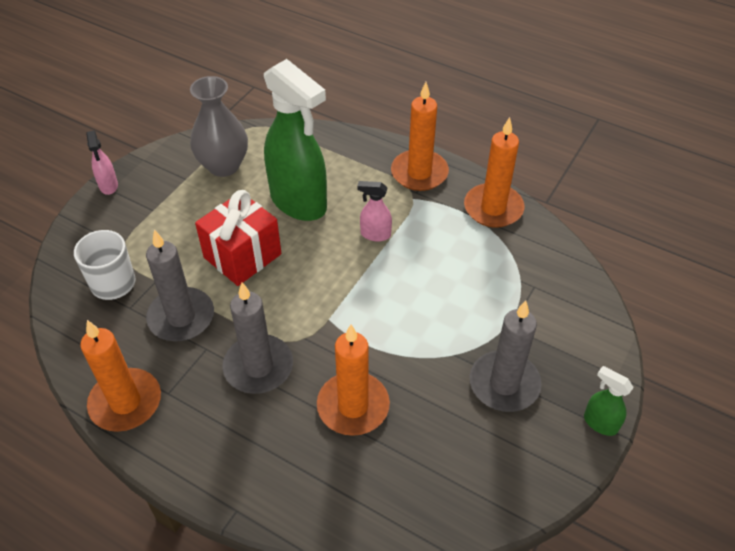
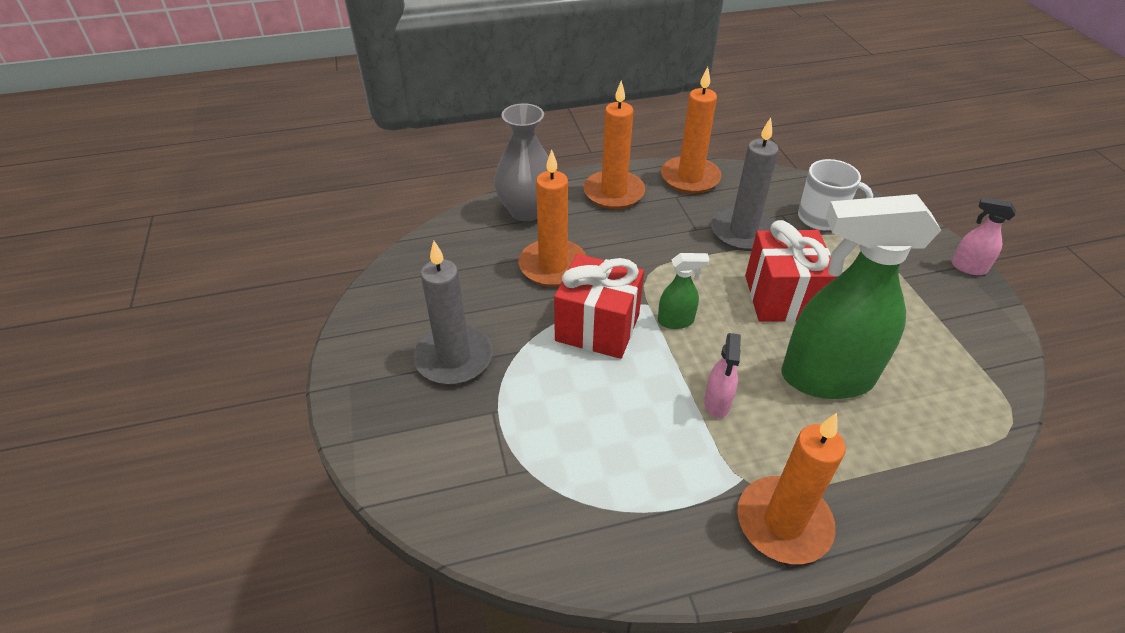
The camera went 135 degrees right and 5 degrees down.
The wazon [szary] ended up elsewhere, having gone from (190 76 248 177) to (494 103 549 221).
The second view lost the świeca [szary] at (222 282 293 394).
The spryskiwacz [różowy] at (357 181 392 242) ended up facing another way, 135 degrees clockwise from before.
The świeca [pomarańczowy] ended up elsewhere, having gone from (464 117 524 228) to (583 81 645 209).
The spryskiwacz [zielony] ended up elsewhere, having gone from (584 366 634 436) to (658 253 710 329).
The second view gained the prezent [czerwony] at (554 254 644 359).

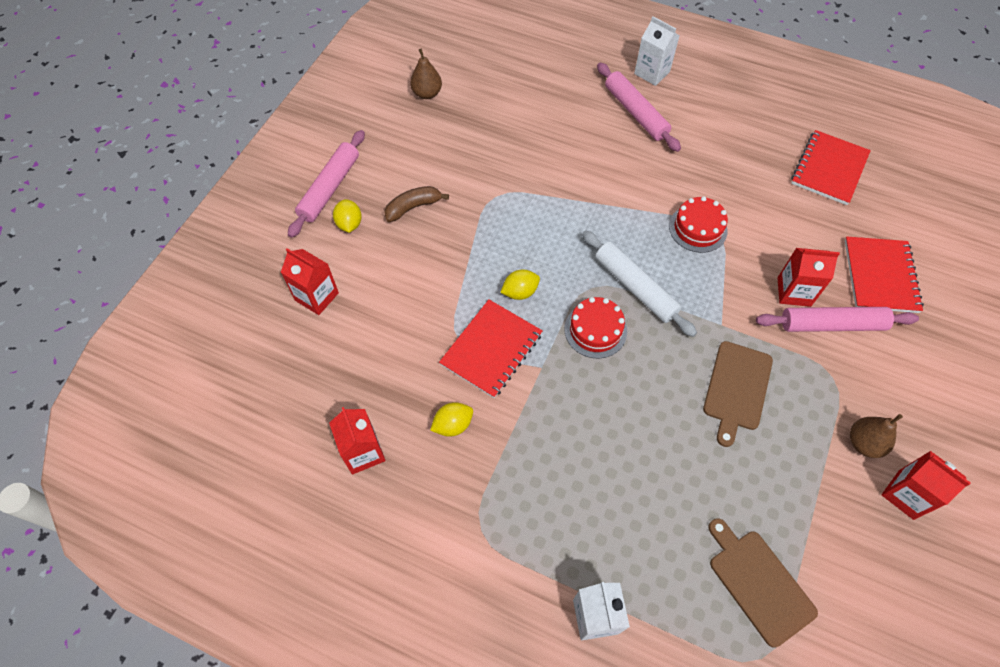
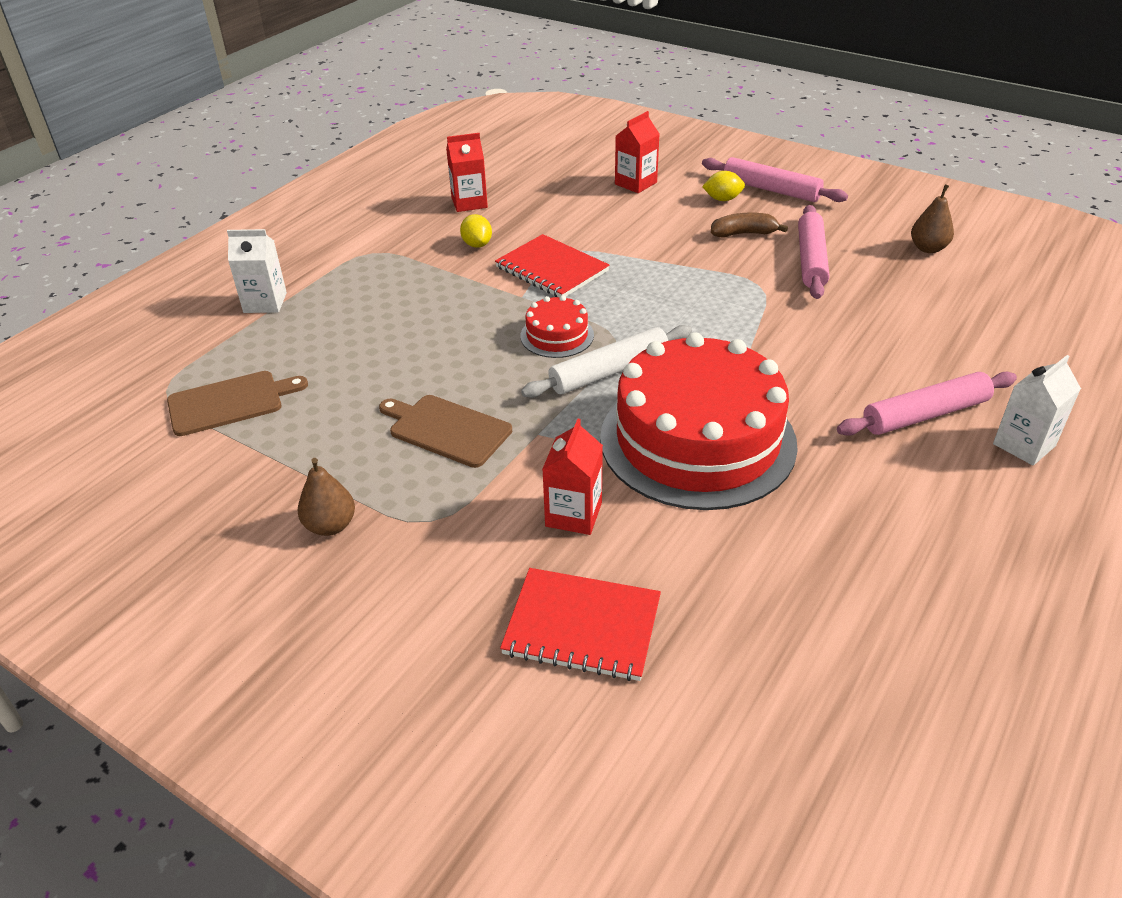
The camera went 100 degrees right and 20 degrees down.
The banan [brązowy] at (384 186 449 222) ended up facing another way, 75 degrees counterclockwise from before.
The second view lost the cytryna [żółty] at (500 269 540 300).
The size of the tort [czerwony] at (669 196 728 253) changed by a factor of 2.32.
The wałek do ciasta [różowy] ended up elsewhere, having gone from (756 307 919 332) to (798 205 830 299).
The second view lost the zeszyt [czerwony] at (791 130 871 205).
The second view lost the karton mleka [czerwony] at (881 451 971 520).

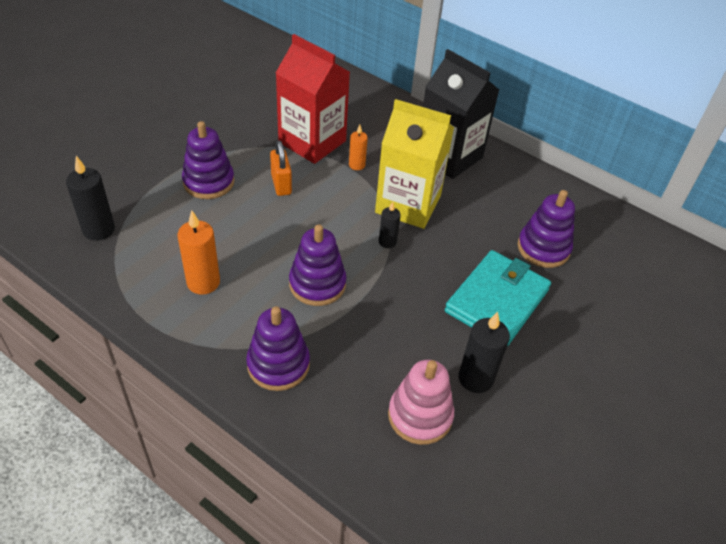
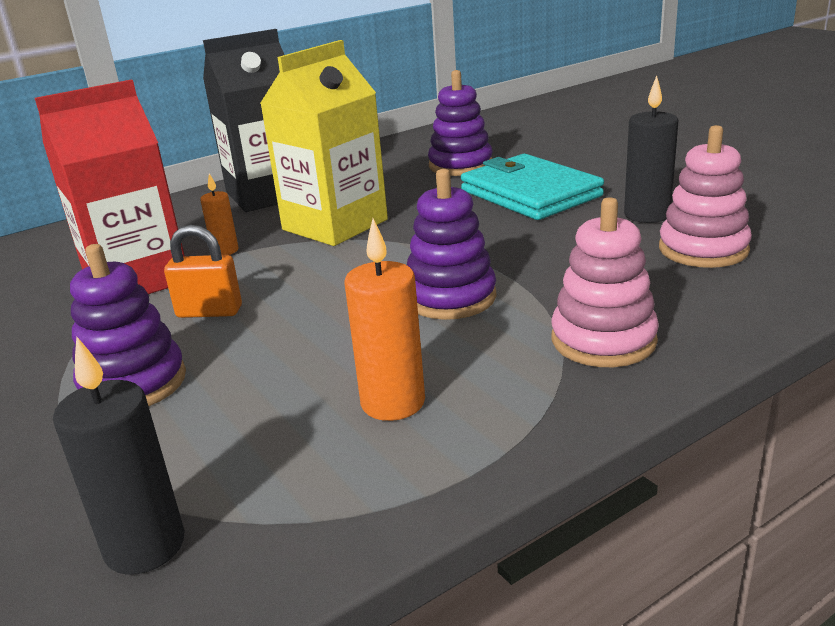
The camera went 65 degrees left and 20 degrees down.
What was the zabawka nakładanka [fioletowy] at (246 306 310 391) turned into the zabawka nakładanka [różowy] at (552 197 659 367).
The second view lost the świeca [czarny] at (379 202 401 248).

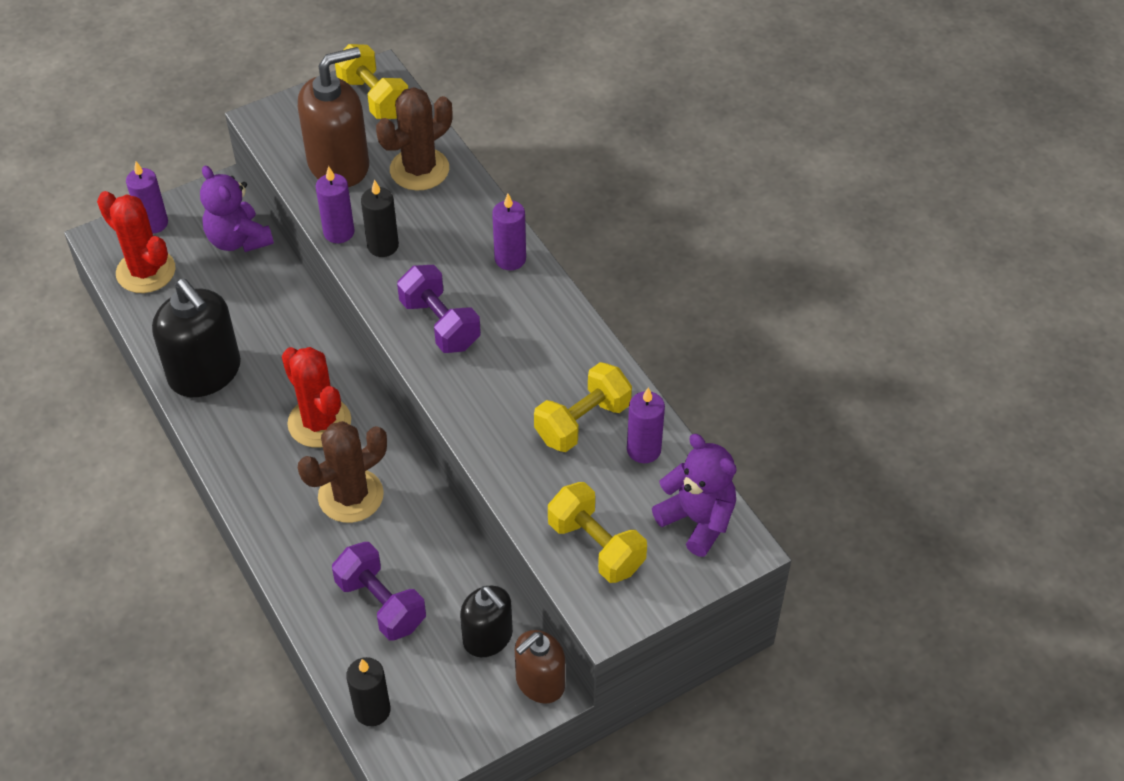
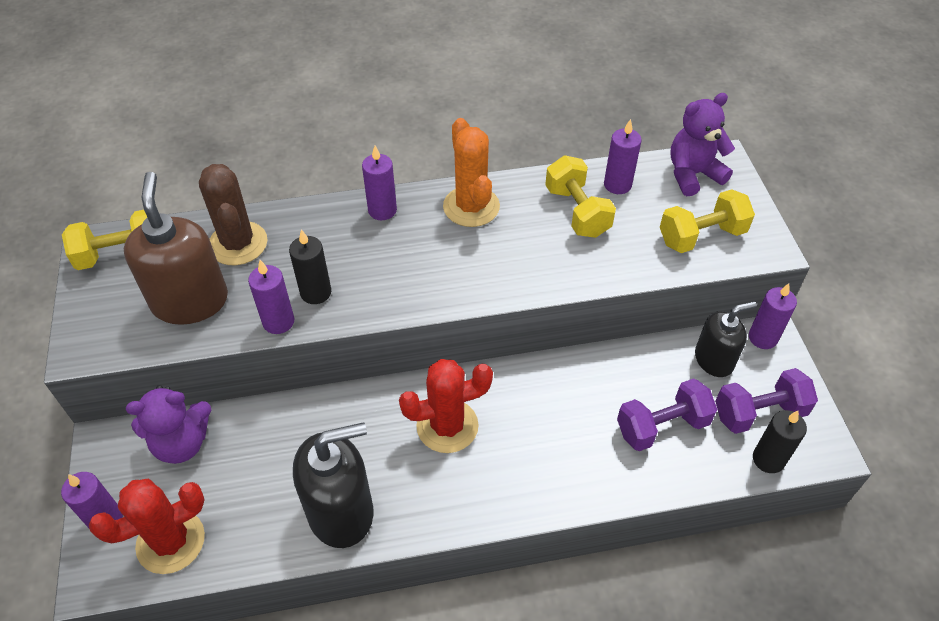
The camera went 70 degrees left and 0 degrees up.
The second view lost the kaktus [brązowy] at (298 421 387 523).
The hantel [fioletowy] ended up elsewhere, having gone from (397 265 481 353) to (715 368 818 434).
Where the dozownik mydła [brązowy] stood at (515 630 565 704), the świeca [fioletowy] came to stand at (749 283 797 349).
The second view gained the kaktus [pomarańczowy] at (443 118 500 227).

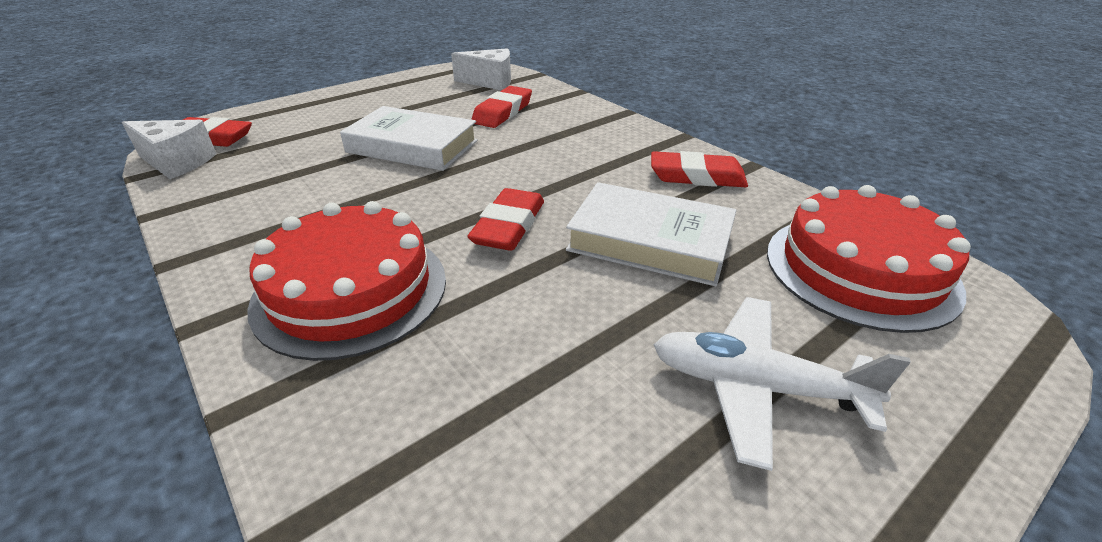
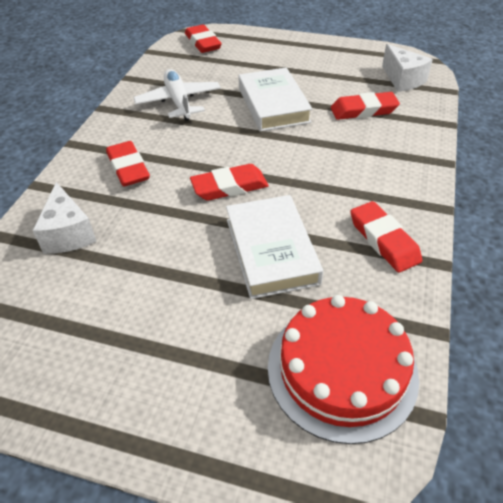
The camera went 55 degrees right and 10 degrees up.
The ser [biały] ended up elsewhere, having gone from (122 120 217 179) to (32 182 97 254).
Where the tort [czerwony] stood at (247 201 446 361), the gumka do mazania [czerwony] came to stand at (106 141 150 186).
The samolot [biały] ended up elsewhere, having gone from (654 297 911 471) to (133 69 221 121).

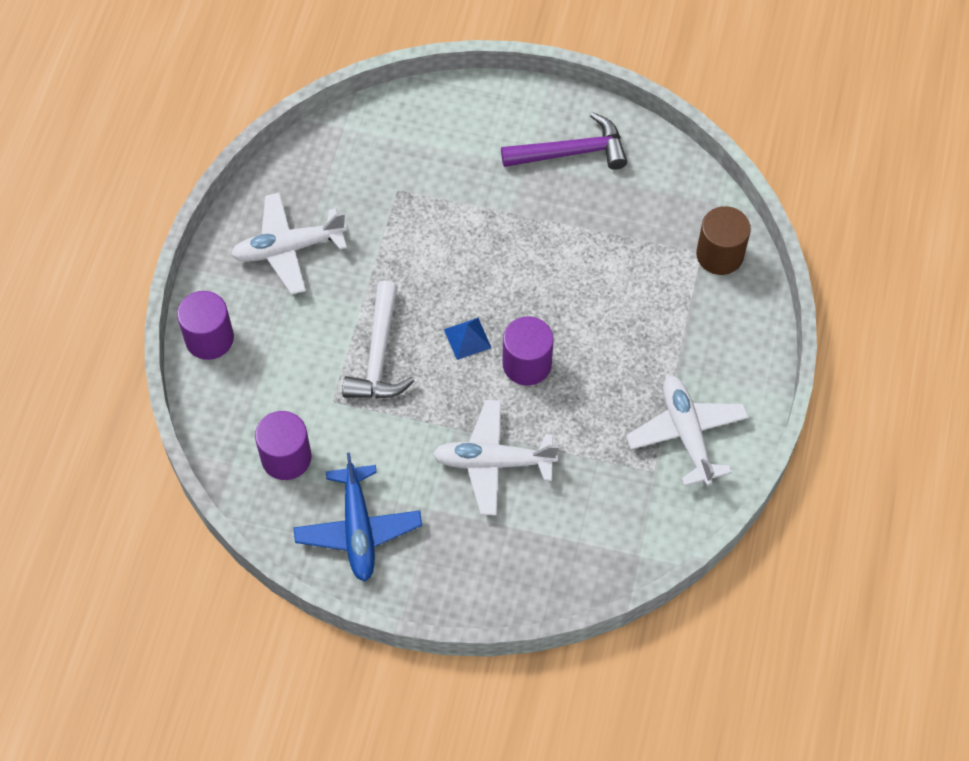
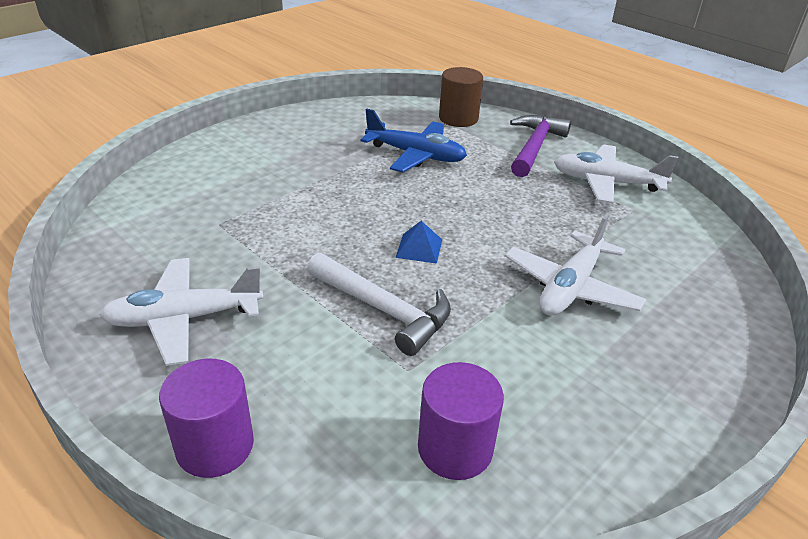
The camera went 60 degrees left and 25 degrees down.
The samolot [biały] at (231 192 347 295) ended up facing another way, 60 degrees clockwise from before.
The samolot [niebieski] ended up elsewhere, having gone from (294 452 422 582) to (361 109 467 172).
The młotek [fioletowy] ended up elsewhere, having gone from (501 112 627 170) to (510 115 571 177).
The second view lost the walec [fioletowy] at (503 316 554 386).

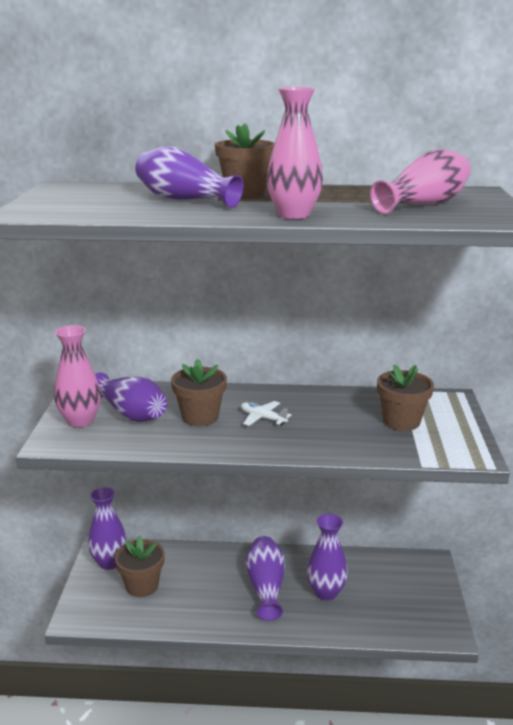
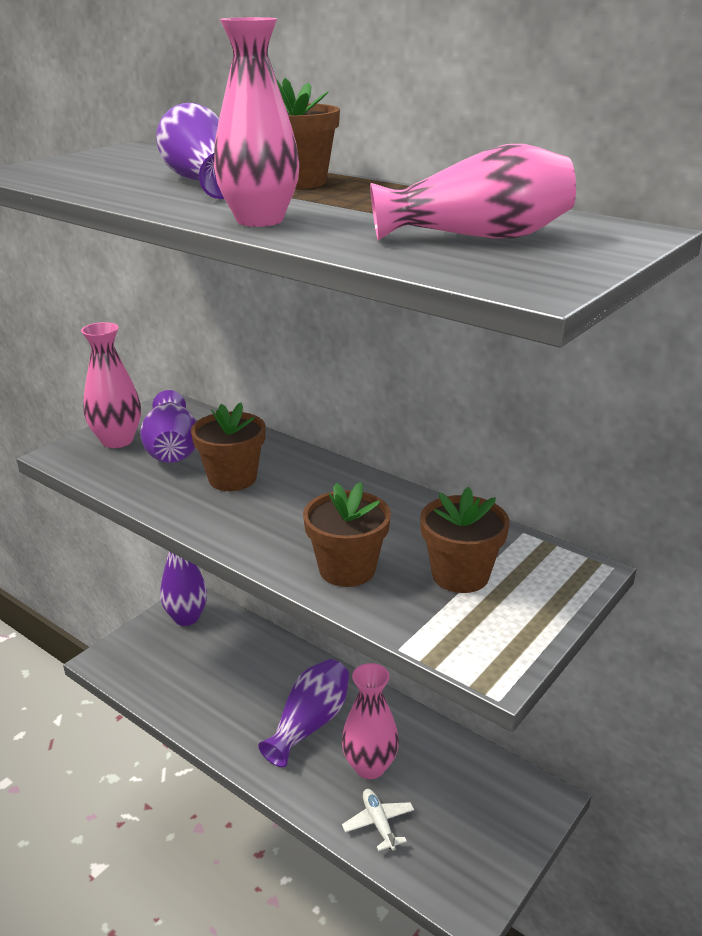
The camera went 35 degrees right and 5 degrees up.
The doniczka [brązowy] ended up elsewhere, having gone from (115 535 165 597) to (303 482 391 587).
The samolot [biały] ended up elsewhere, having gone from (241 401 291 426) to (342 789 414 851).
What was the wazon [fioletowy] at (307 514 348 601) turned into the wazon [różowy] at (342 663 399 779).

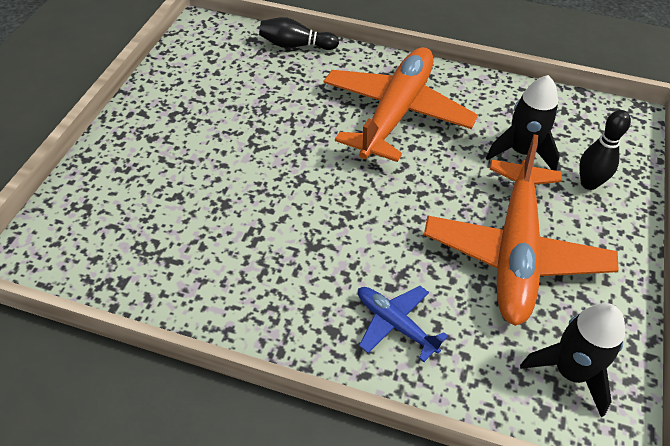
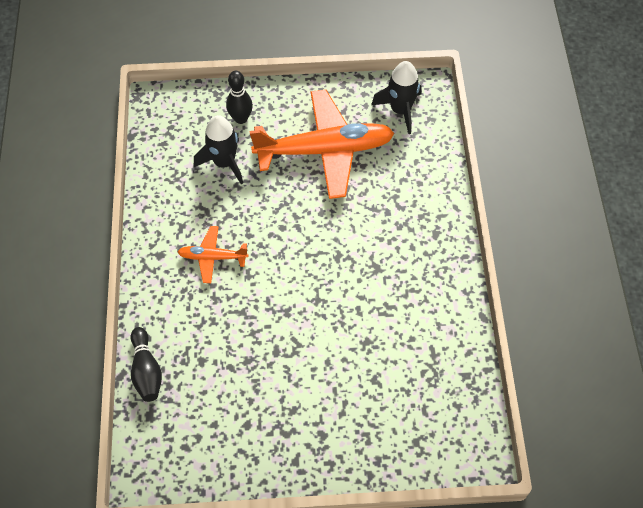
The camera went 110 degrees left and 10 degrees up.
The size of the samolot [pomarańczowy] at (323 47 478 162) changed by a factor of 0.47.
The second view lost the samolot [niebieski] at (358 286 448 362).

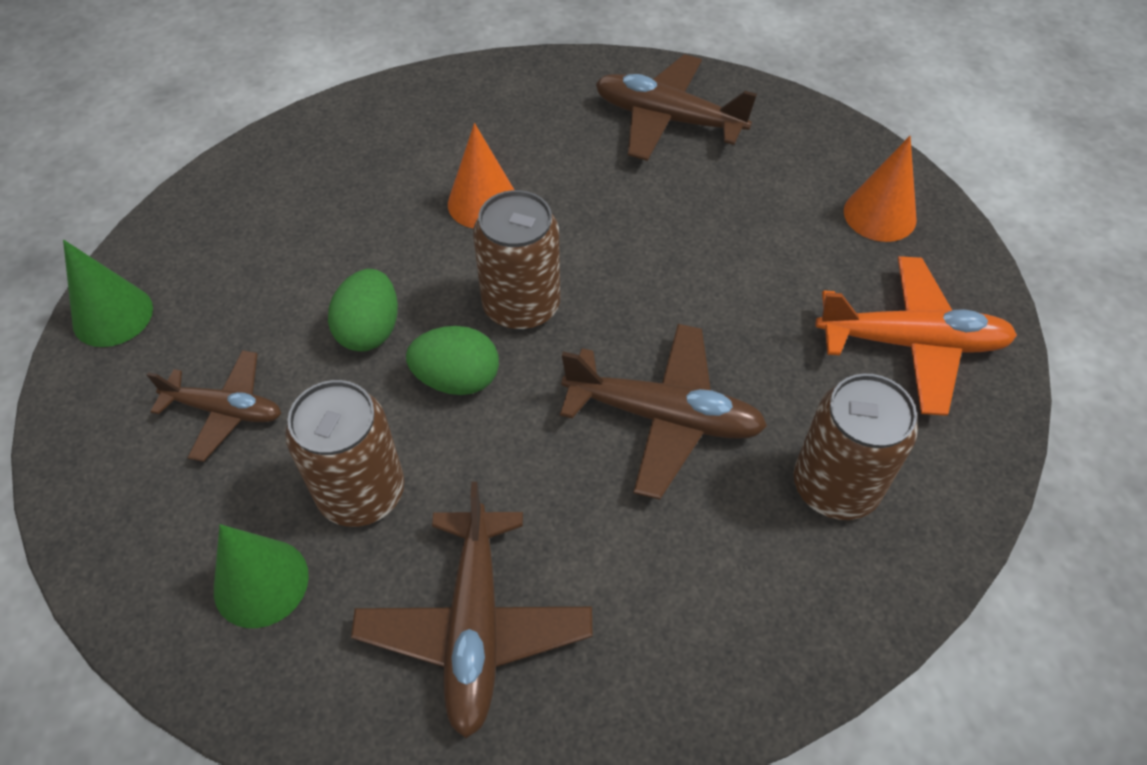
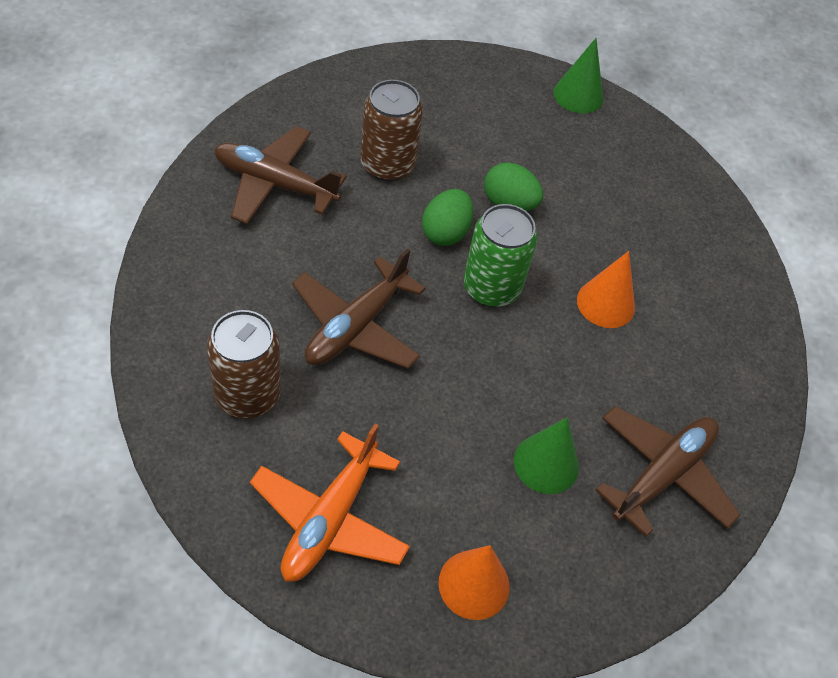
The camera went 105 degrees right and 0 degrees up.
The second view lost the samolot [brązowy] at (147 350 281 462).
The stożek [zielony] ended up elsewhere, having gone from (214 524 309 628) to (514 418 579 494).
What was the puszka [brązowy] at (473 190 560 330) turned into the puszka [zielony] at (463 204 538 307).

